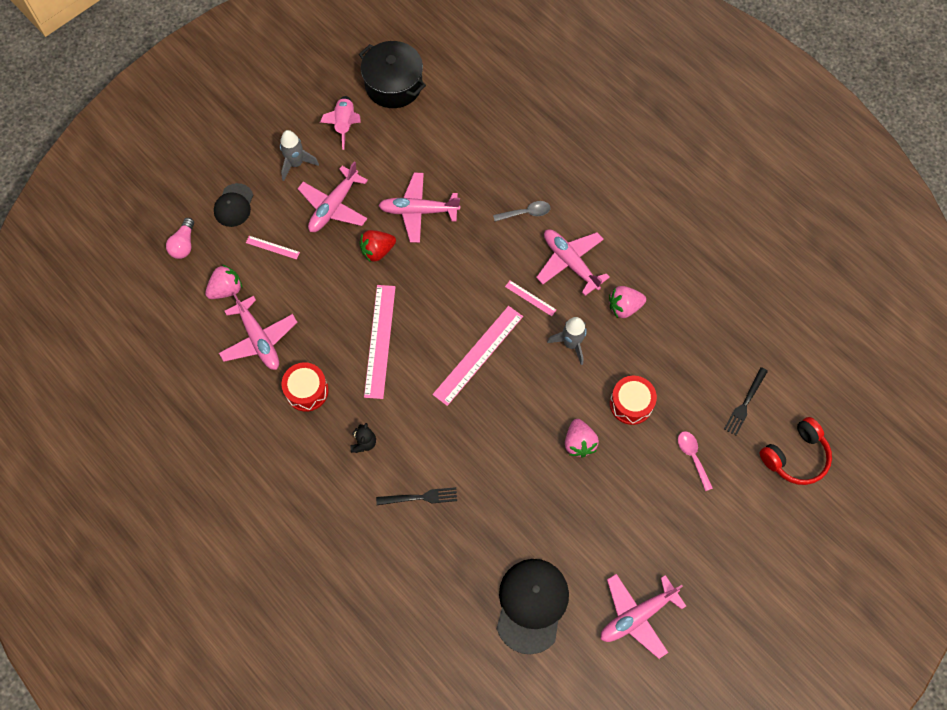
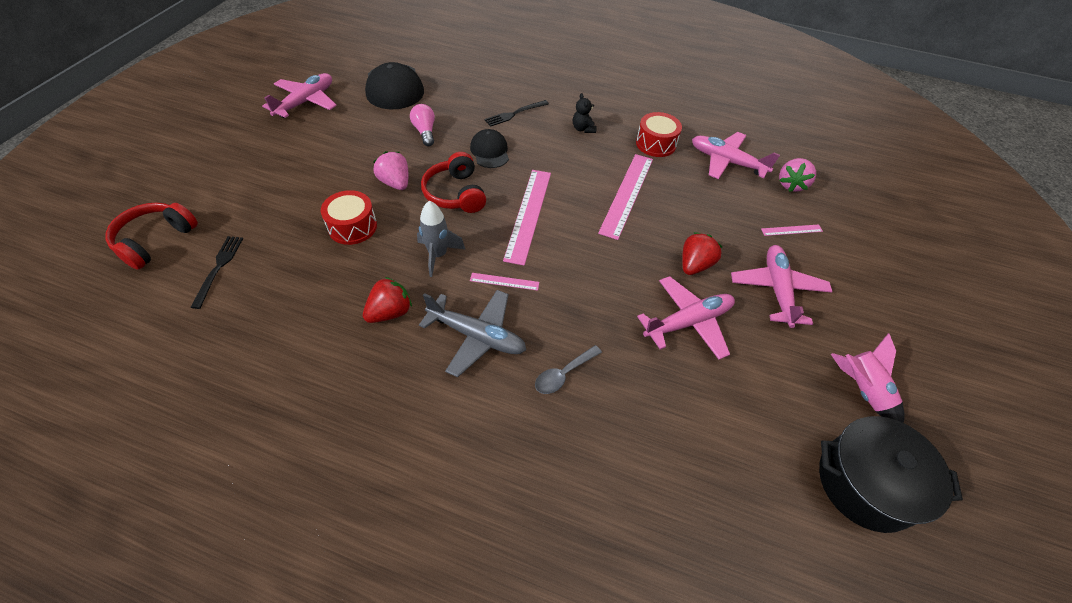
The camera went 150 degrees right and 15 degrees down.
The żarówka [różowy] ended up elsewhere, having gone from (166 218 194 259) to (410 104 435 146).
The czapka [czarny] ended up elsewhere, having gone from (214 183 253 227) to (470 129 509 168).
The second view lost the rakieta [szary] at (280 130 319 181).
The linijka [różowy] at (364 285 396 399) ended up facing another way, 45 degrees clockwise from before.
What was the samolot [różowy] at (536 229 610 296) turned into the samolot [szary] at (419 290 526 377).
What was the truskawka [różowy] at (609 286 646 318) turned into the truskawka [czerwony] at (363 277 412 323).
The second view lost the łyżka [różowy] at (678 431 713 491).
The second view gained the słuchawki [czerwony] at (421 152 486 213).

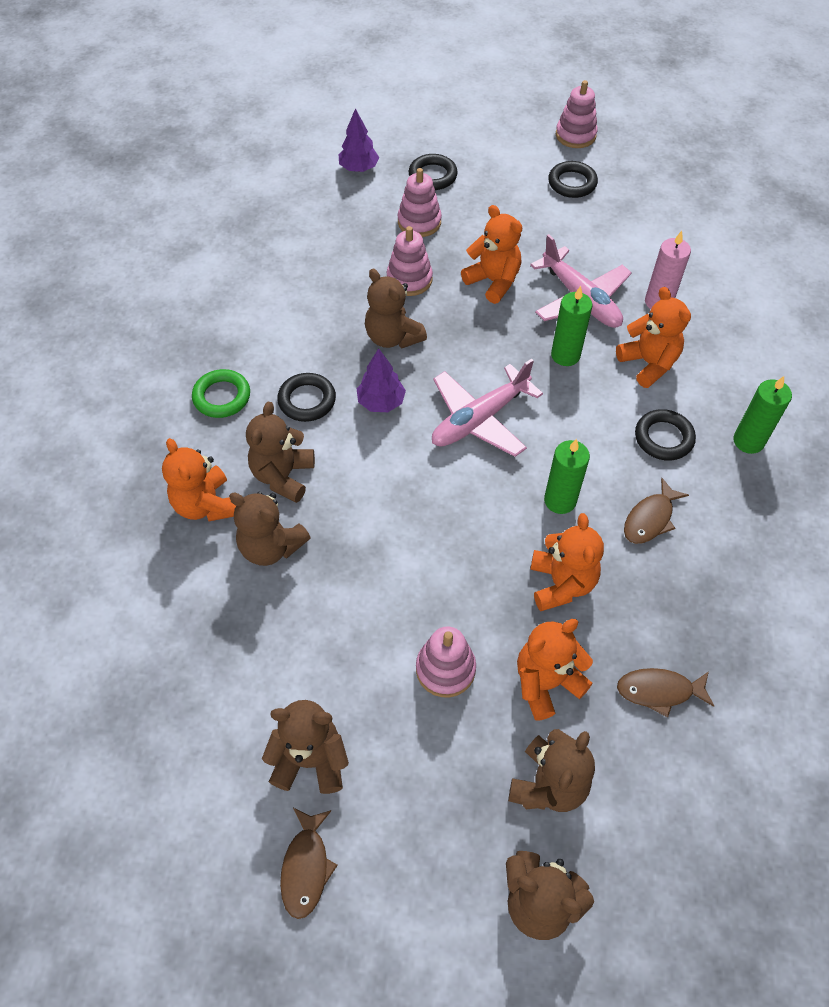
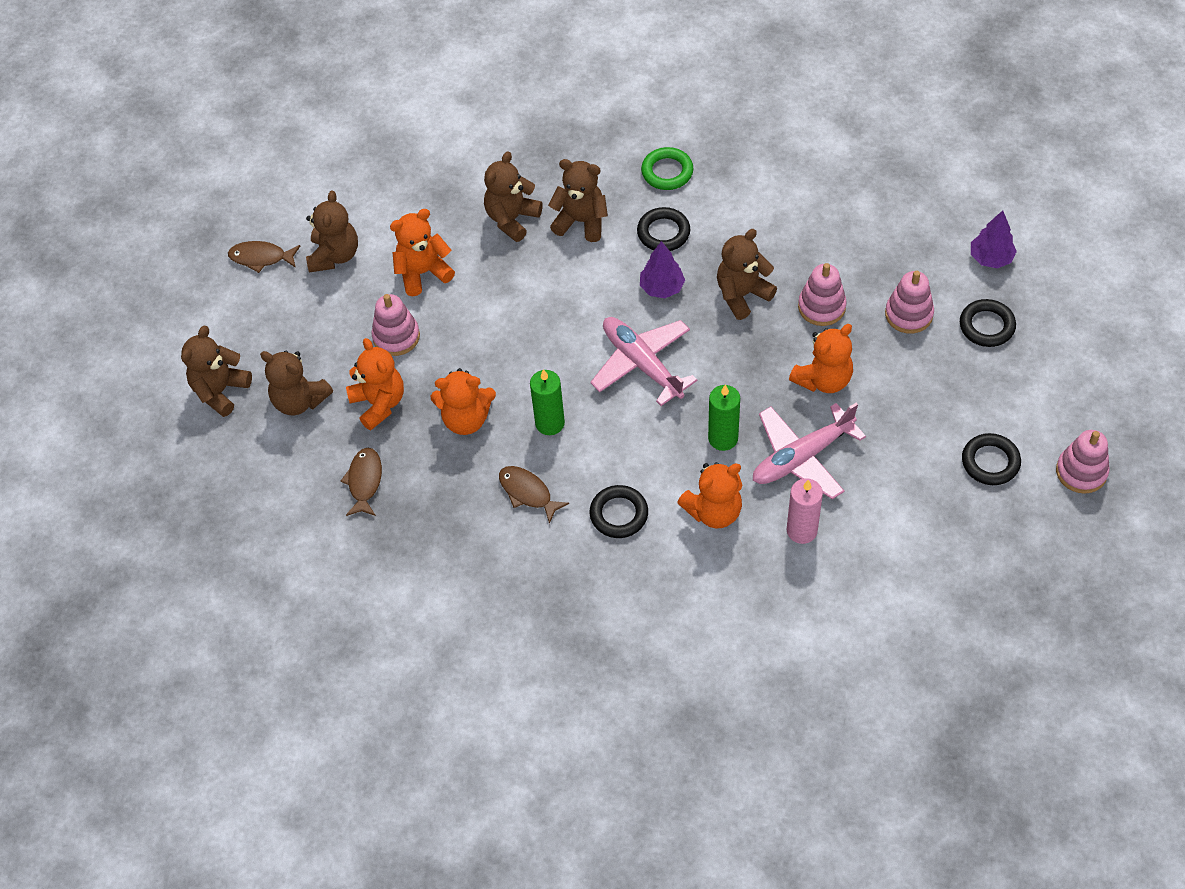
The camera went 95 degrees right and 0 degrees up.
The miś [pomarańczowy] ended up elsewhere, having gone from (162 438 236 521) to (390 209 455 296).
The second view lost the świeca [zielony] at (733 376 792 454).

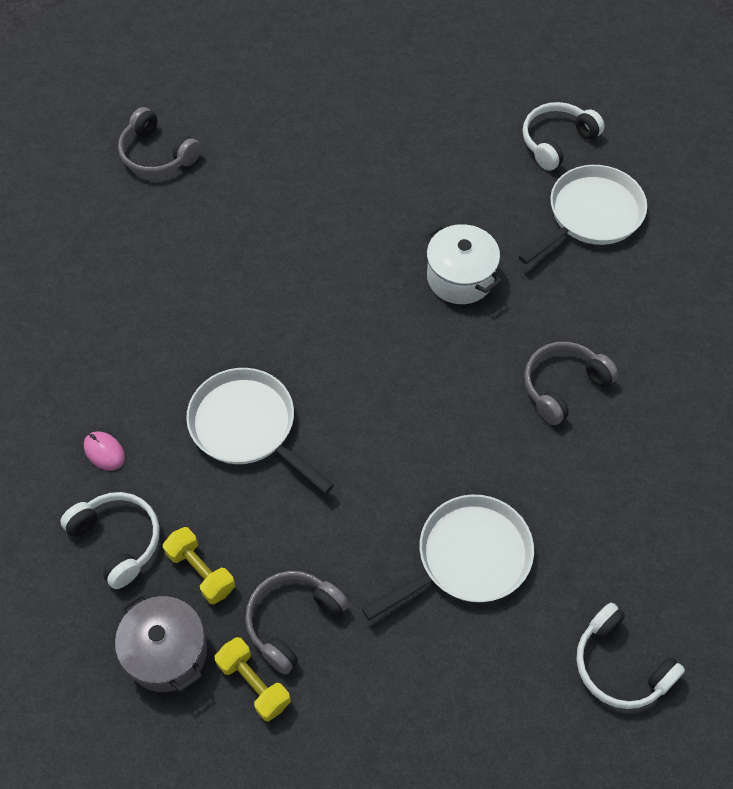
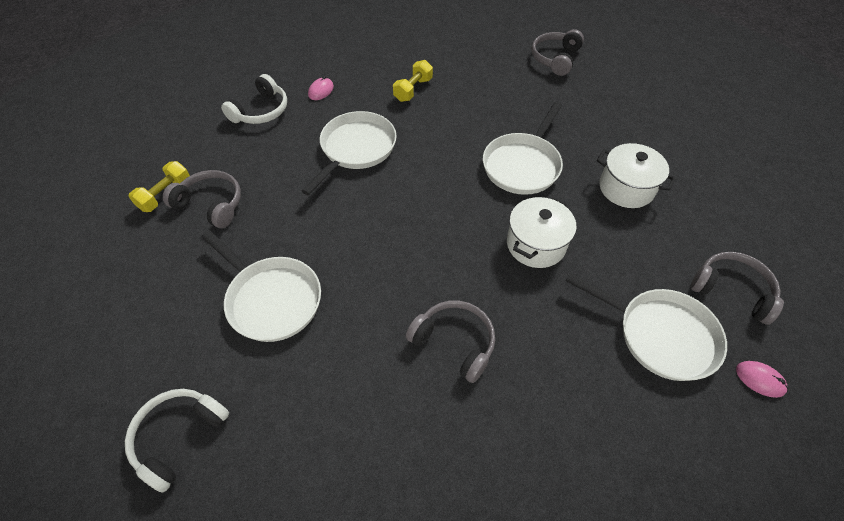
The camera went 75 degrees right and 5 degrees down.
The second view lost the garnek [szary] at (115 592 207 692).
The hantel [żółty] ended up elsewhere, having gone from (163 527 235 604) to (393 60 433 102).
What was the słuchawki [biały] at (523 102 604 171) turned into the słuchawki [szary] at (691 252 784 325).
The second view gained the patelnia [biały] at (483 102 563 195).
The second view gained the garnek [biały] at (597 143 676 208).
The second view gained the myszka [różowy] at (736 361 788 398).

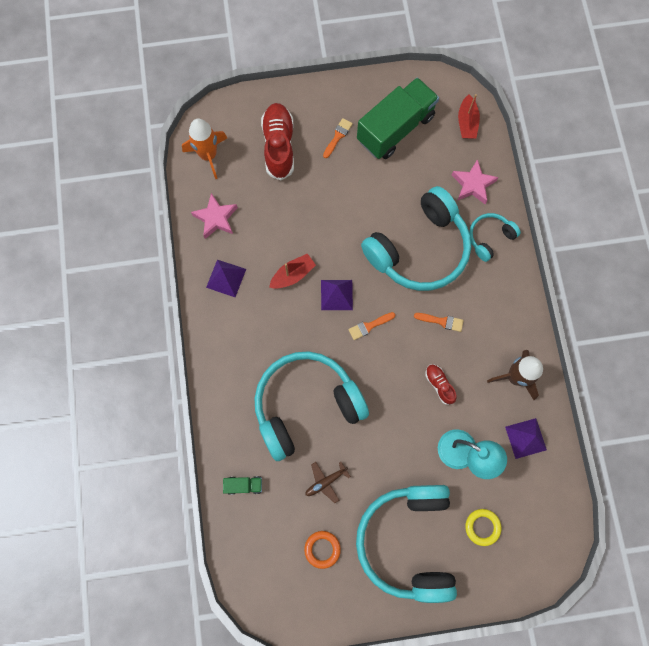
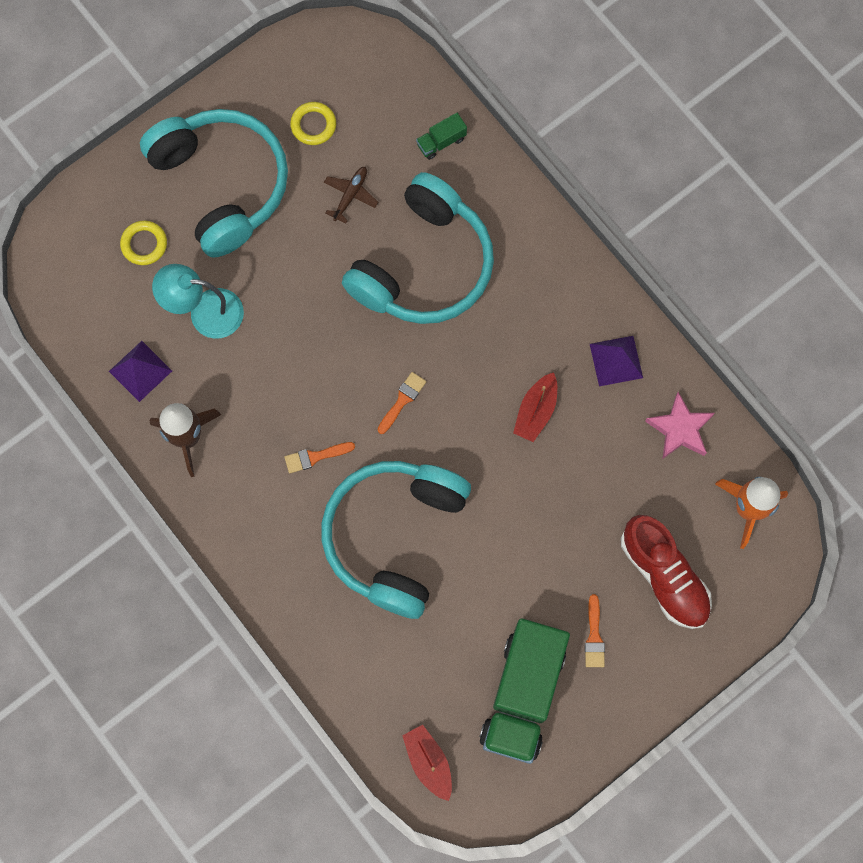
The camera went 150 degrees right and 0 degrees up.
What was the pierścień [pomarańczowy] at (304 531 341 569) turned into the pierścień [żółty] at (290 102 336 145).
The second view lost the piramida [fioletowy] at (321 280 353 310).
The second view lost the but [czerwony] at (425 364 457 405).
The second view lost the gwiazda [różowy] at (452 159 499 204).
The second view lost the słuchawki [turkusowy] at (469 213 521 262).

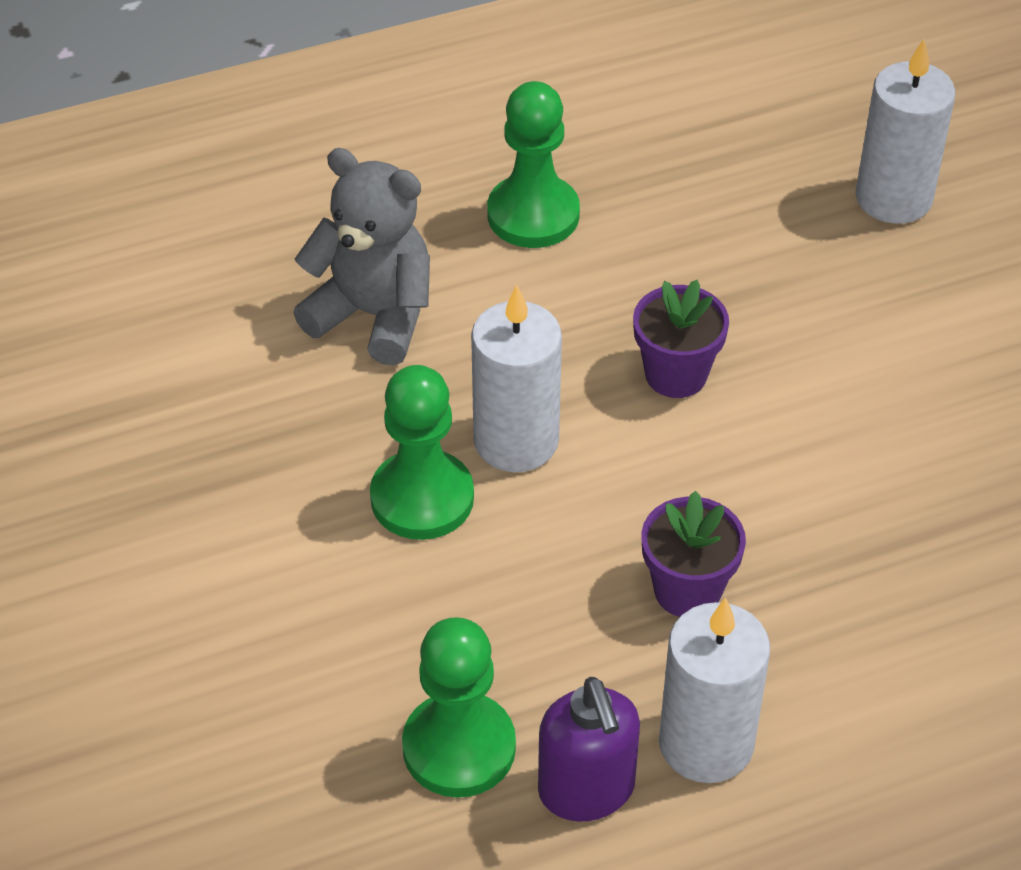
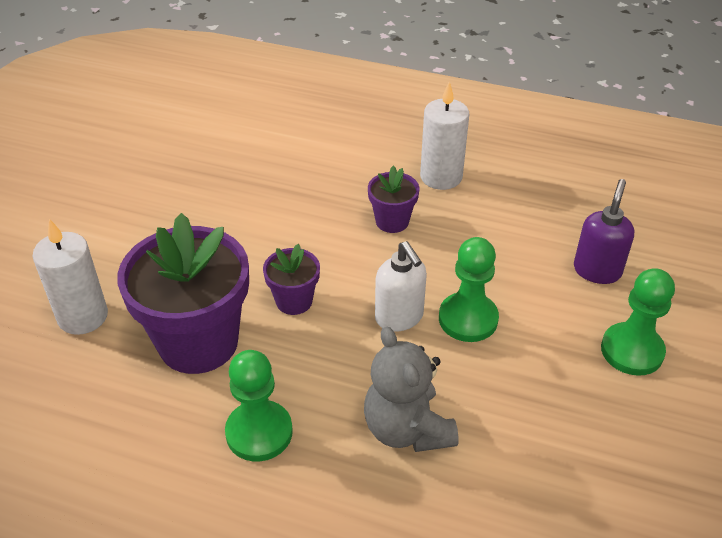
The camera went 140 degrees left and 5 degrees down.
The pionek [zielony] ended up elsewhere, having gone from (402 617 516 798) to (601 268 675 376).
Where the świeca [biały] stood at (471 285 562 472), the dozownik mydła [biały] came to stand at (375 241 427 332).
The dozownik mydła [fioletowy] ended up elsewhere, having gone from (538 677 640 821) to (574 179 634 284).
The second view gained the doniczka [fioletowy] at (117 213 249 374).

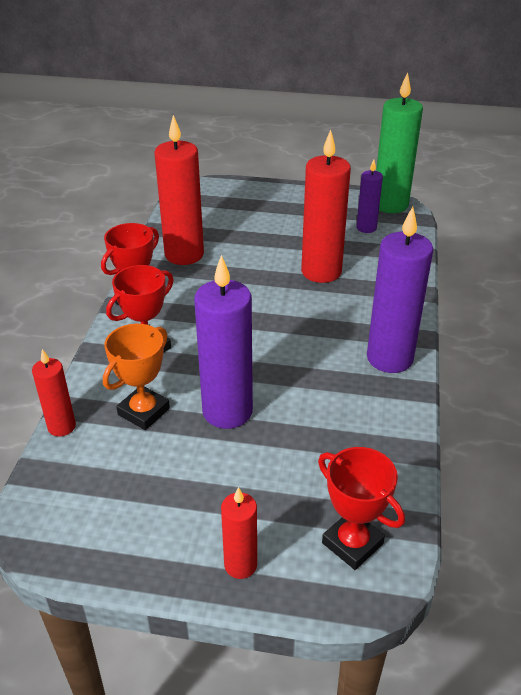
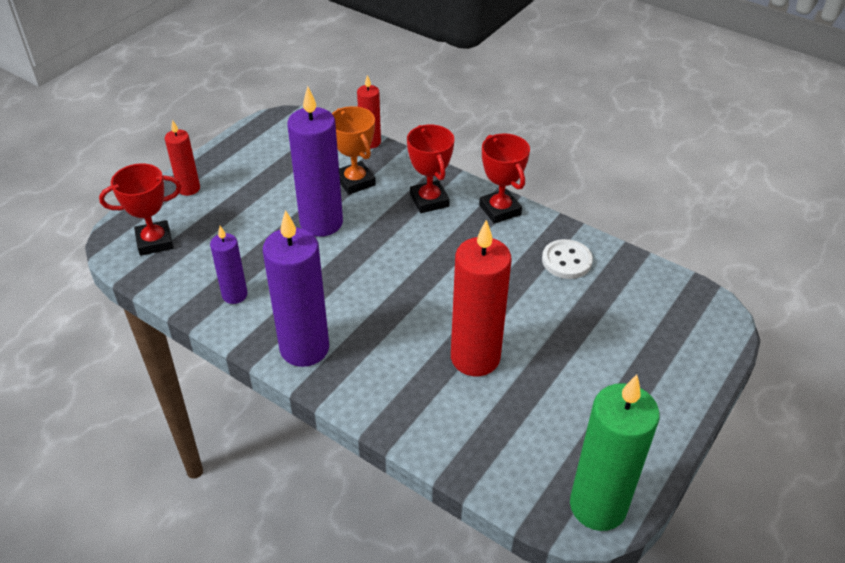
The camera went 115 degrees right and 5 degrees up.
Where the świeca [czerwony] stood at (154 115 204 265), the guzik [biały] came to stand at (542 239 593 279).
The świeca [fioletowy] ended up elsewhere, having gone from (356 160 383 233) to (210 226 247 304).

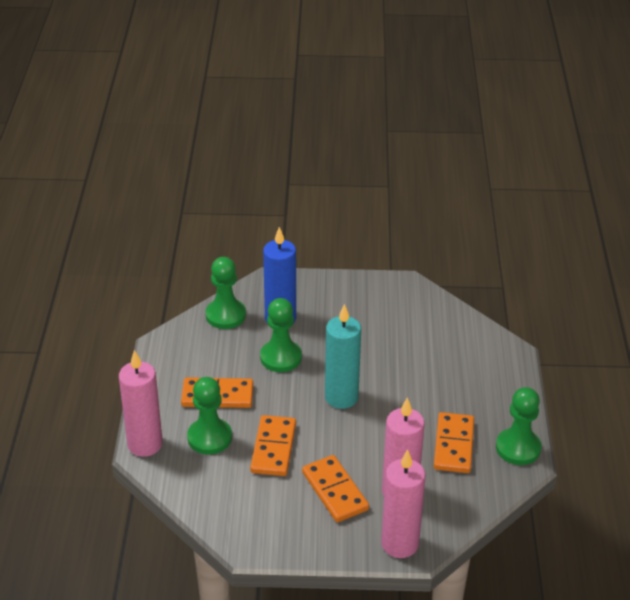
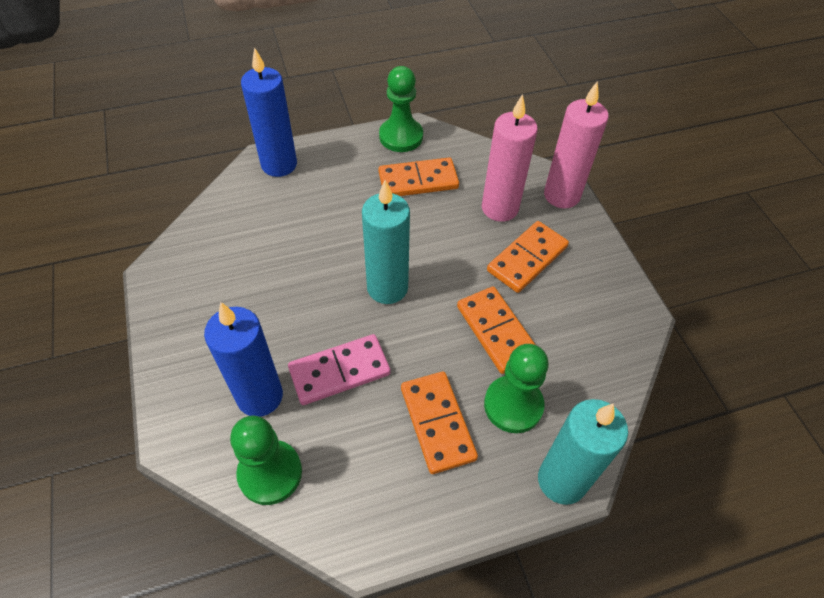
The camera went 110 degrees left and 15 degrees up.
What was the świeca [różowy] at (119 350 163 457) turned into the świeca [turkusowy] at (538 399 628 505).
The kostka domina [pomarańczowy] at (250 415 296 476) ended up facing another way, 75 degrees clockwise from before.
Where the pionek [zielony] stood at (260 298 302 372), the kostka domina [różowy] came to stand at (288 334 391 405).
The second view gained the świeca [niebieski] at (241 47 297 177).

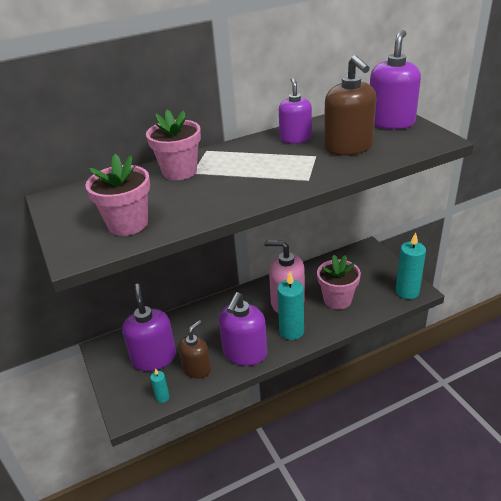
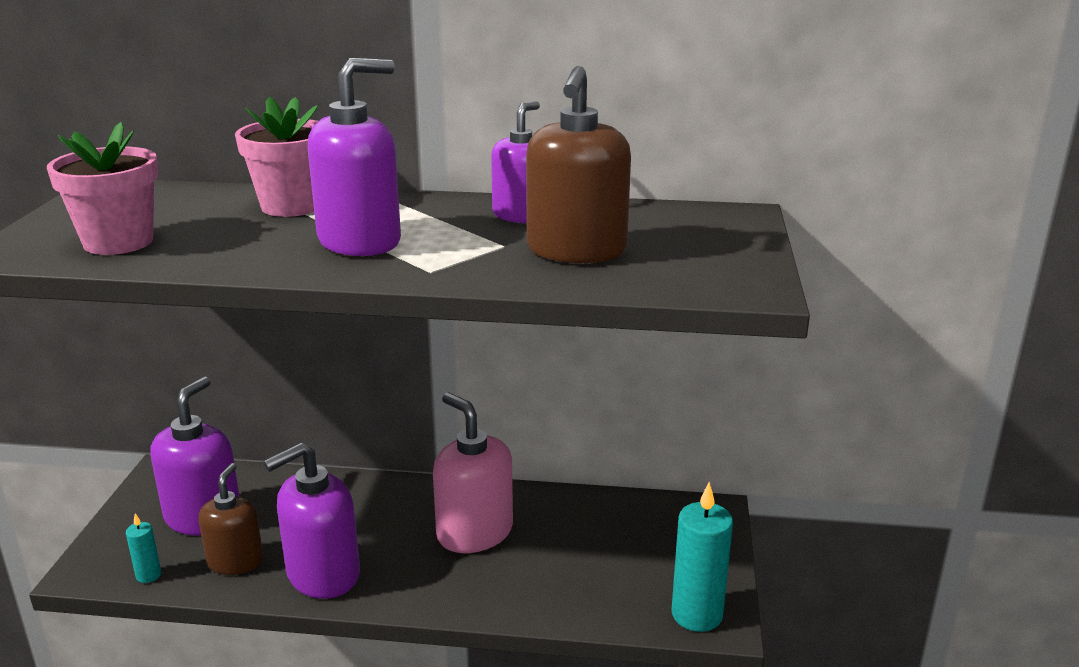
The camera went 30 degrees right and 10 degrees down.
The dozownik mydła [brązowy] at (178 320 211 379) ended up facing another way, 60 degrees counterclockwise from before.
The second view lost the świeca [turkusowy] at (277 272 304 340).
The second view lost the doniczka [różowy] at (317 255 361 309).
The dozownik mydła [fioletowy] ended up elsewhere, having gone from (370 30 421 129) to (308 58 401 256).

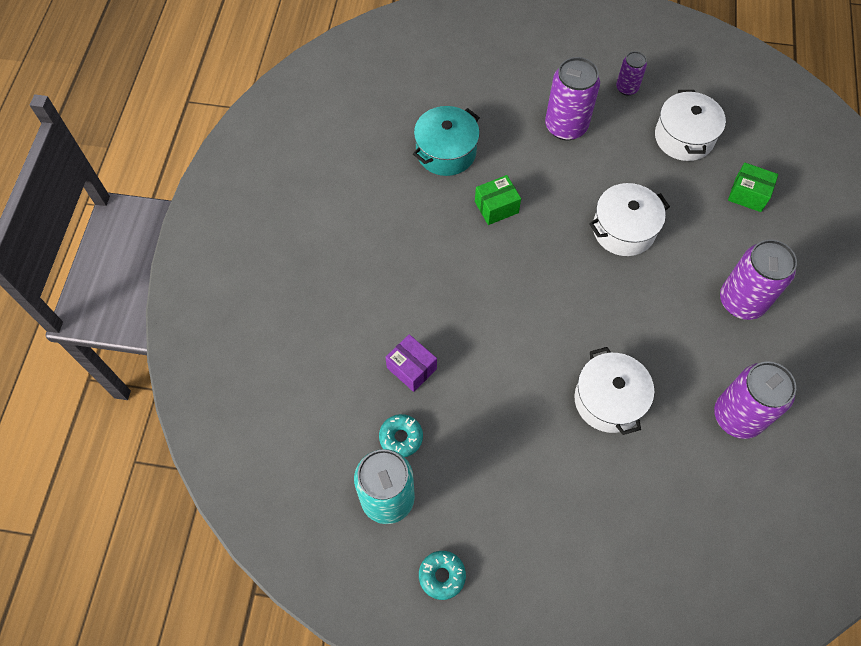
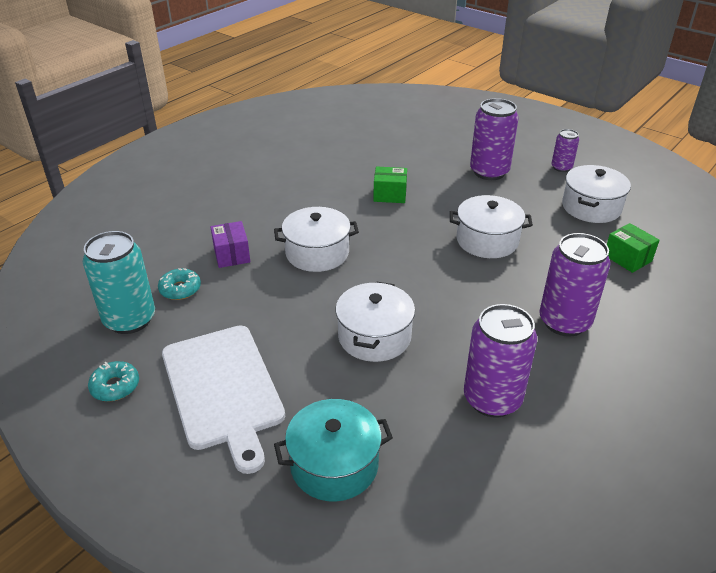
The camera went 30 degrees right and 25 degrees down.
The garnek [turkusowy] ended up elsewhere, having gone from (413 106 480 176) to (274 399 393 502).
The second view gained the deska do krojenia [biały] at (162 326 285 474).
The second view gained the garnek [biały] at (274 207 359 272).

